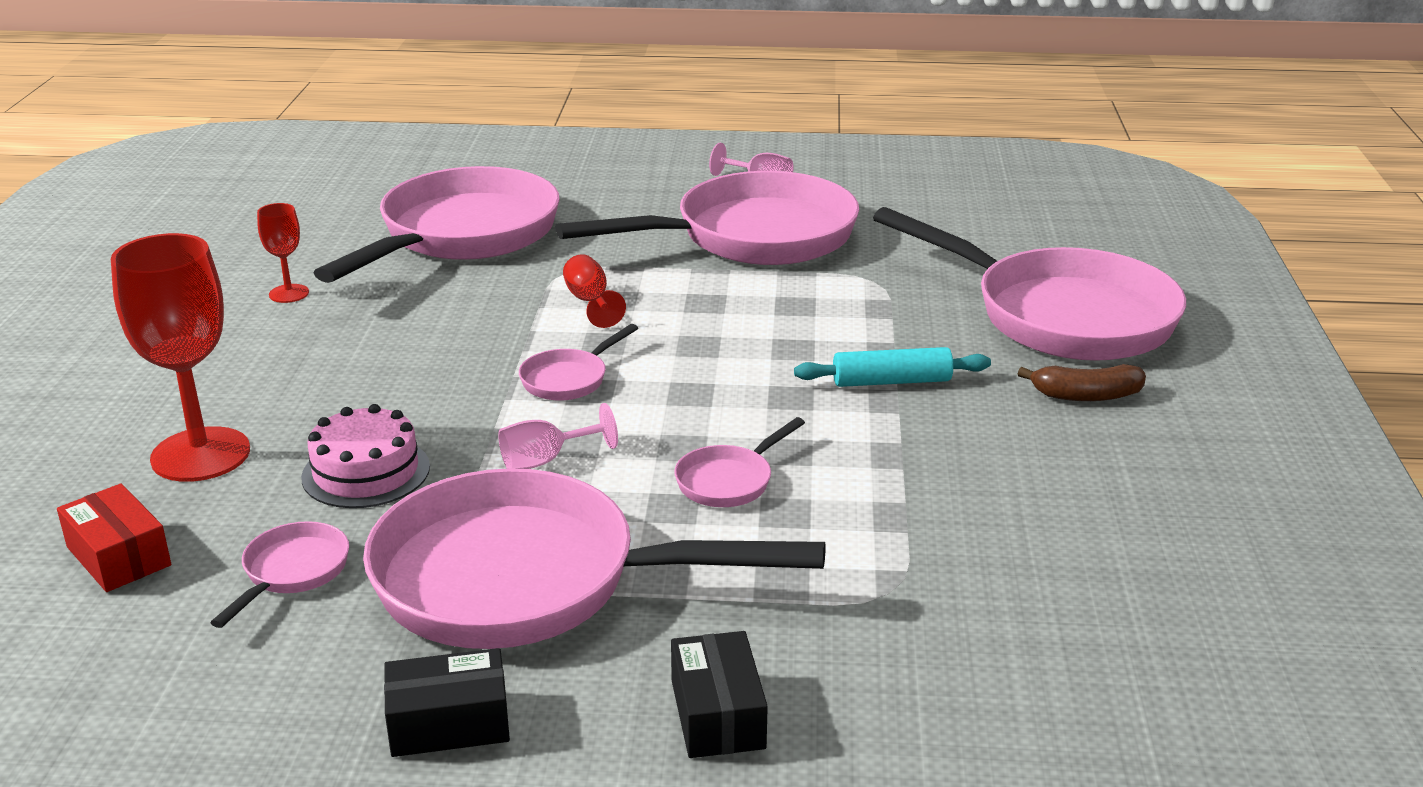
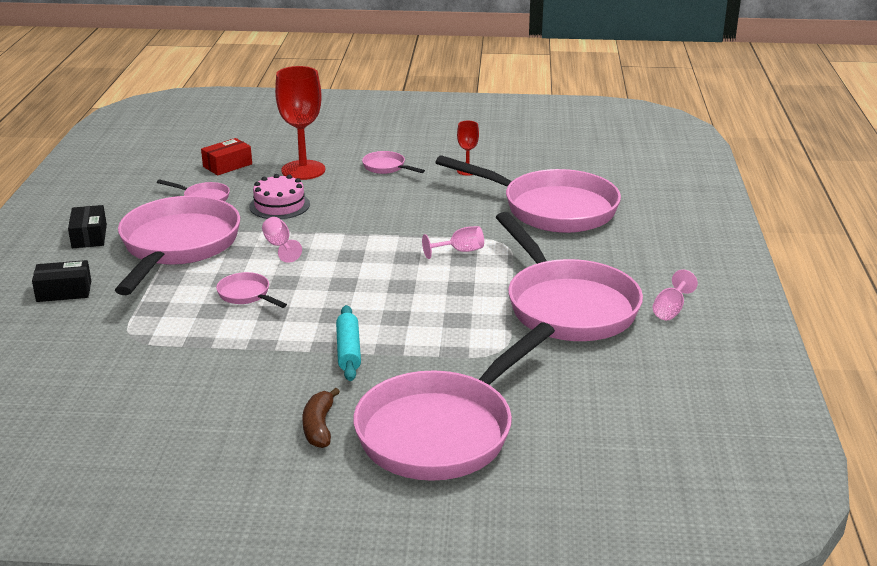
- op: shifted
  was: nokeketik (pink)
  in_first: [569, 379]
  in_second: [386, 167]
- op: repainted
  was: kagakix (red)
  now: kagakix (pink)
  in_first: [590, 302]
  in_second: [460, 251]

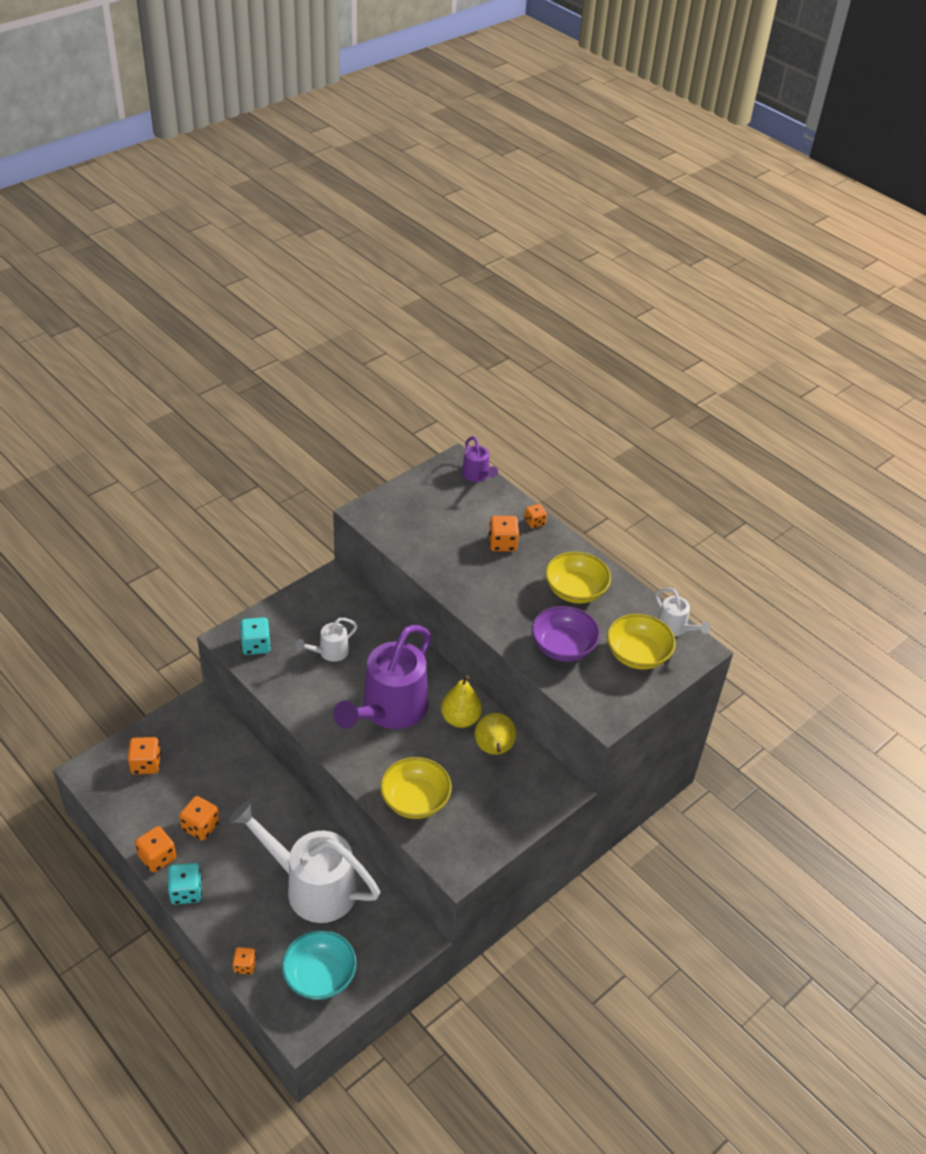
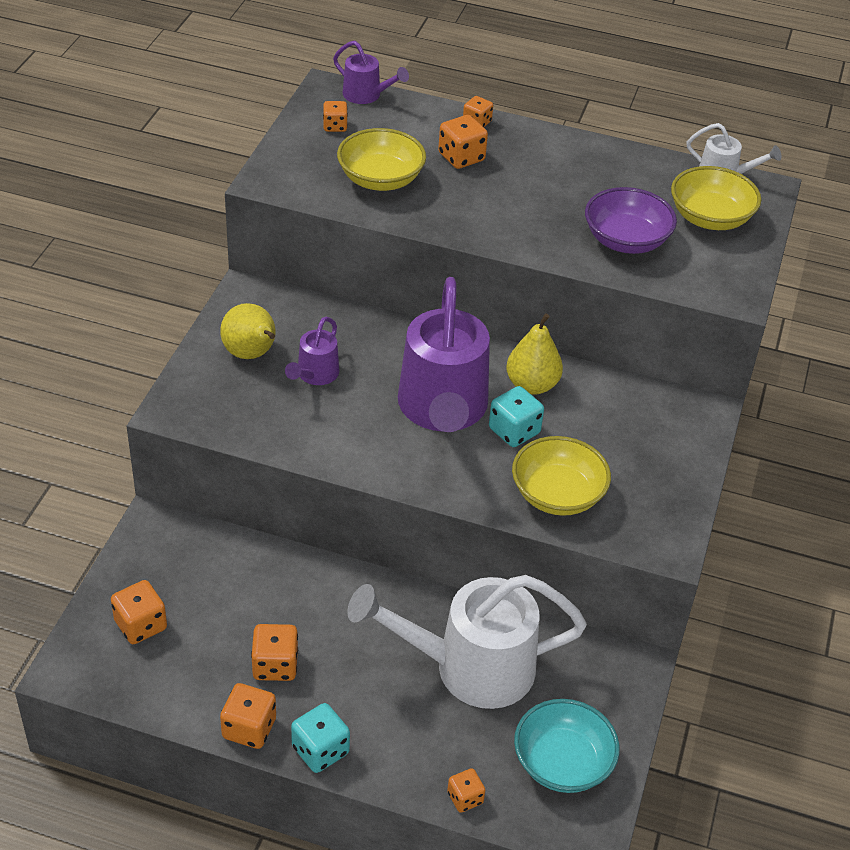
- op: shifted
  was: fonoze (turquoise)
  in_first: [256, 645]
  in_second: [514, 431]
- op: repainted
  was: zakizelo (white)
  now: zakizelo (purple)
  in_first: [329, 652]
  in_second: [314, 375]
- op: shifted
  was: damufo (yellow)
  in_first: [494, 749]
  in_second: [251, 354]
- op: shifted
  was: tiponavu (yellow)
  in_first: [575, 590]
  in_second: [380, 179]
- op: new
  now: fonoze (orange)
  in_second: [335, 126]

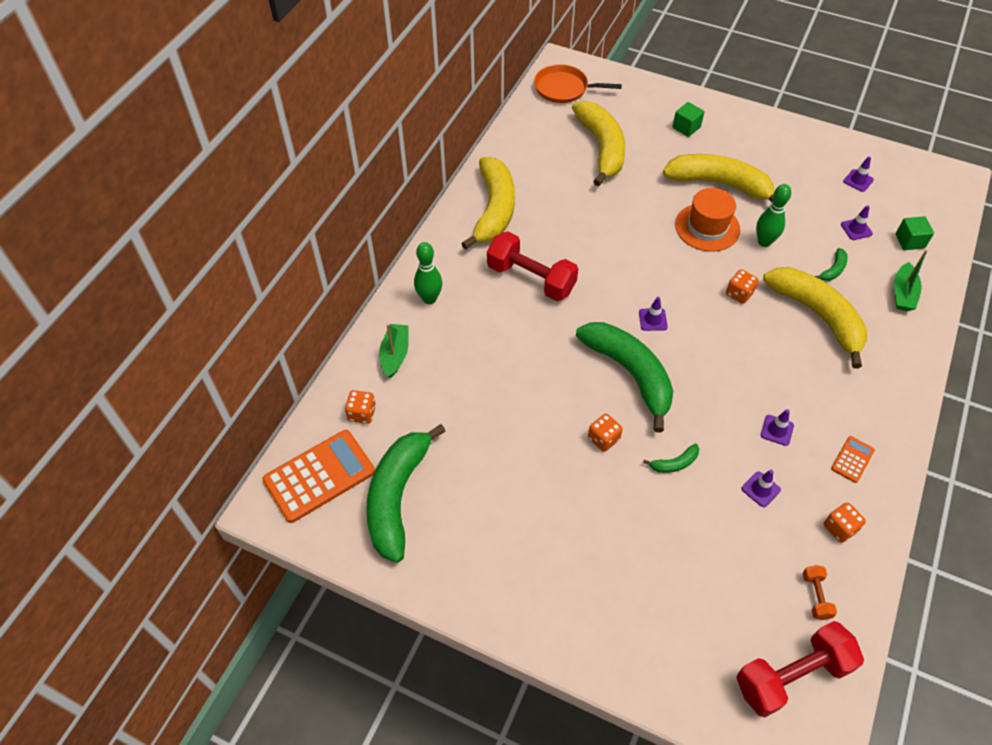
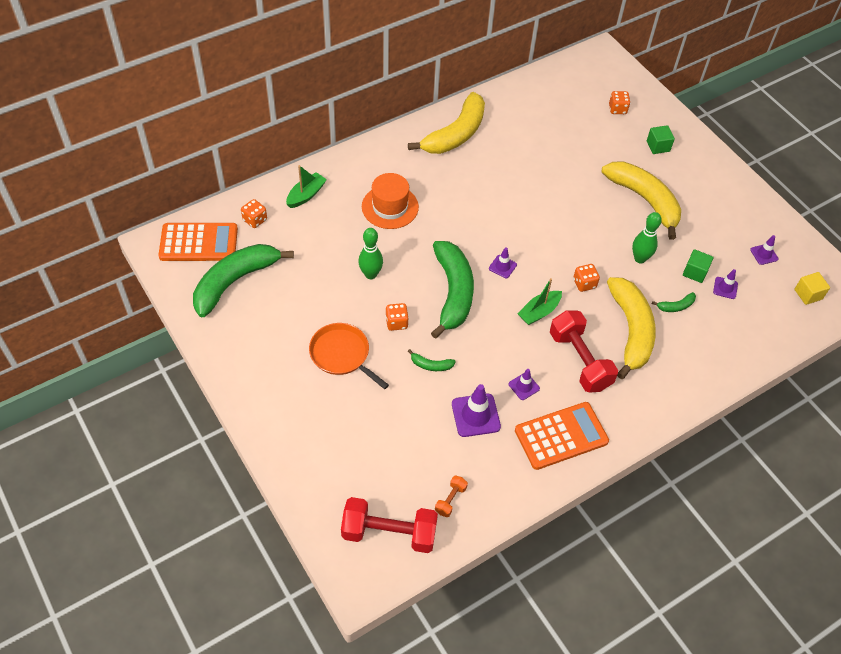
- op: shifted
  was: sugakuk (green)
  in_first: [429, 298]
  in_second: [370, 274]
- op: shifted
  was: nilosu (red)
  in_first: [531, 278]
  in_second: [579, 360]
- op: shifted
  was: nokeketik (orange)
  in_first: [564, 88]
  in_second: [342, 354]
- op: gone
  was: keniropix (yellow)
  in_first: [602, 148]
- op: shifted
  was: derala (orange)
  in_first: [707, 227]
  in_second: [390, 207]
- op: scaled
  was: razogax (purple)
  in_first: [760, 489]
  in_second: [475, 415]
  ratio: 1.75
- op: shifted
  was: fonoze (orange)
  in_first: [839, 528]
  in_second: [617, 109]
- op: scaled
  was: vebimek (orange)
  in_first: [852, 459]
  in_second: [561, 436]
  ratio: 2.12
- op: shifted
  was: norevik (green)
  in_first: [902, 293]
  in_second: [539, 312]
- op: shifted
  was: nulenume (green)
  in_first: [909, 241]
  in_second: [695, 272]
- op: new
  now: nulenume (yellow)
  in_second: [808, 294]

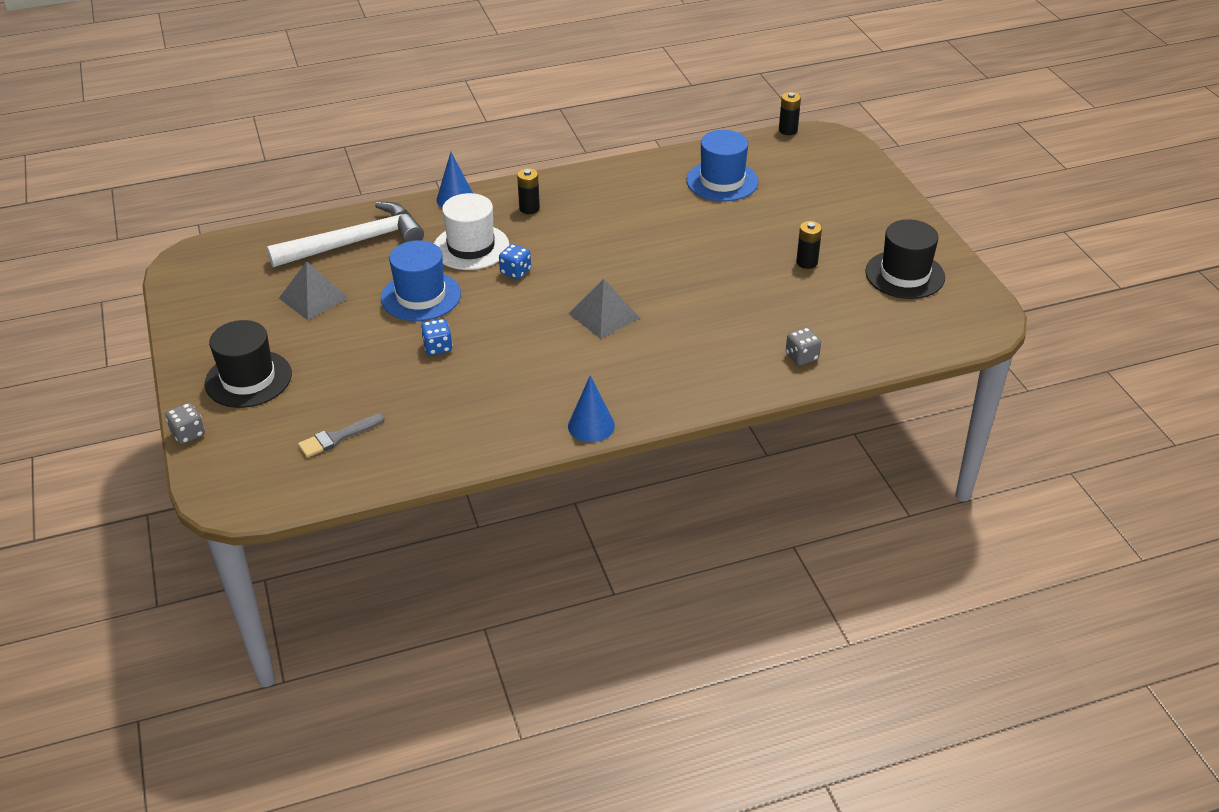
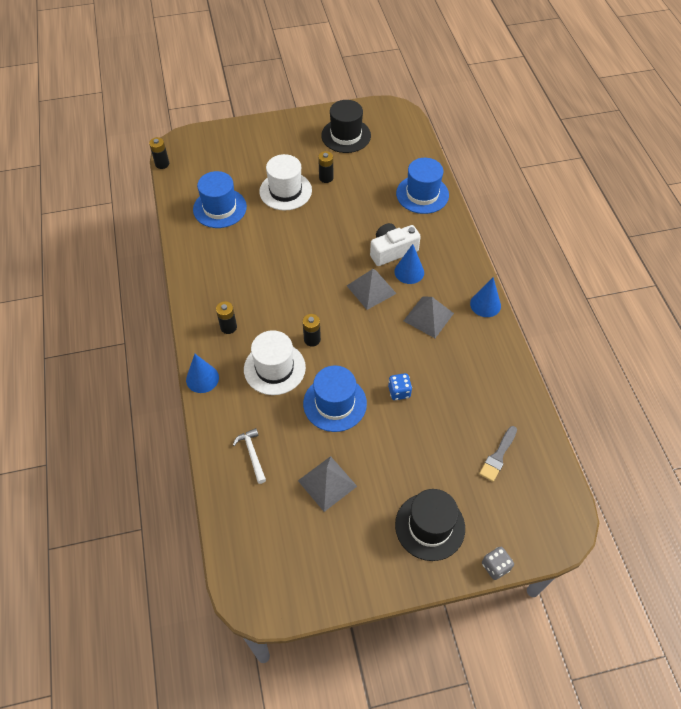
- op: scaled
  was: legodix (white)
  in_first: [355, 242]
  in_second: [252, 454]
  ratio: 0.44
- op: rotated
  was: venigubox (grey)
  in_first: [338, 437]
  in_second: [498, 456]
  clockwise: 60
- op: swapped
  was: fonoze (blue)
  now: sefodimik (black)
  in_first: [515, 272]
  in_second: [312, 339]
- op: swapped
  was: fonoze (grey)
  now: derala (blue)
  in_first: [802, 357]
  in_second: [422, 194]
- op: new
  now: derala (white)
  in_second: [285, 191]
- op: new
  now: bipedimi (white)
  in_second: [392, 251]
- op: new
  now: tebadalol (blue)
  in_second: [409, 272]
- op: new
  now: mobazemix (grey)
  in_second: [428, 317]

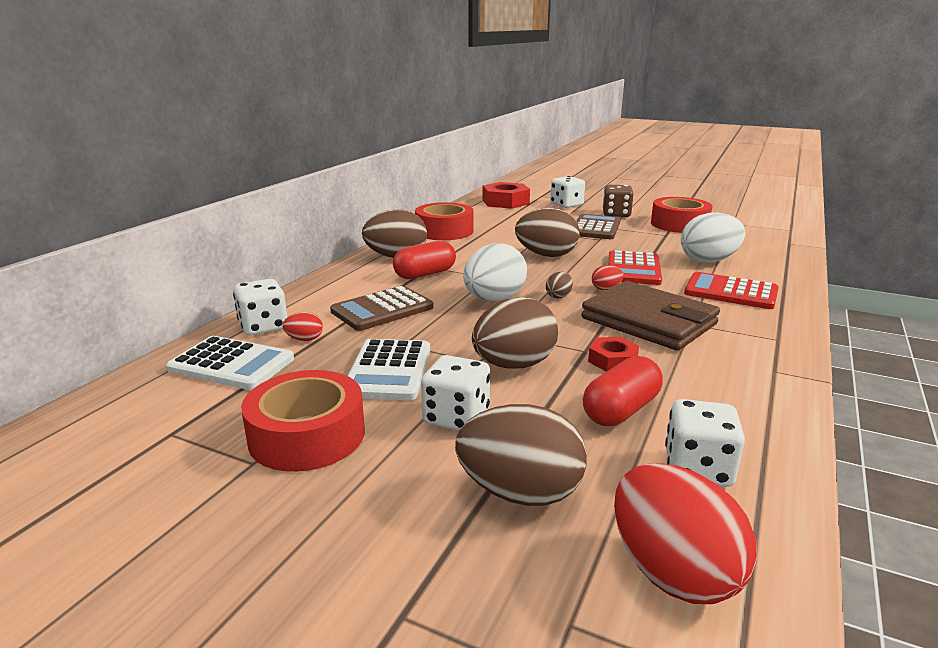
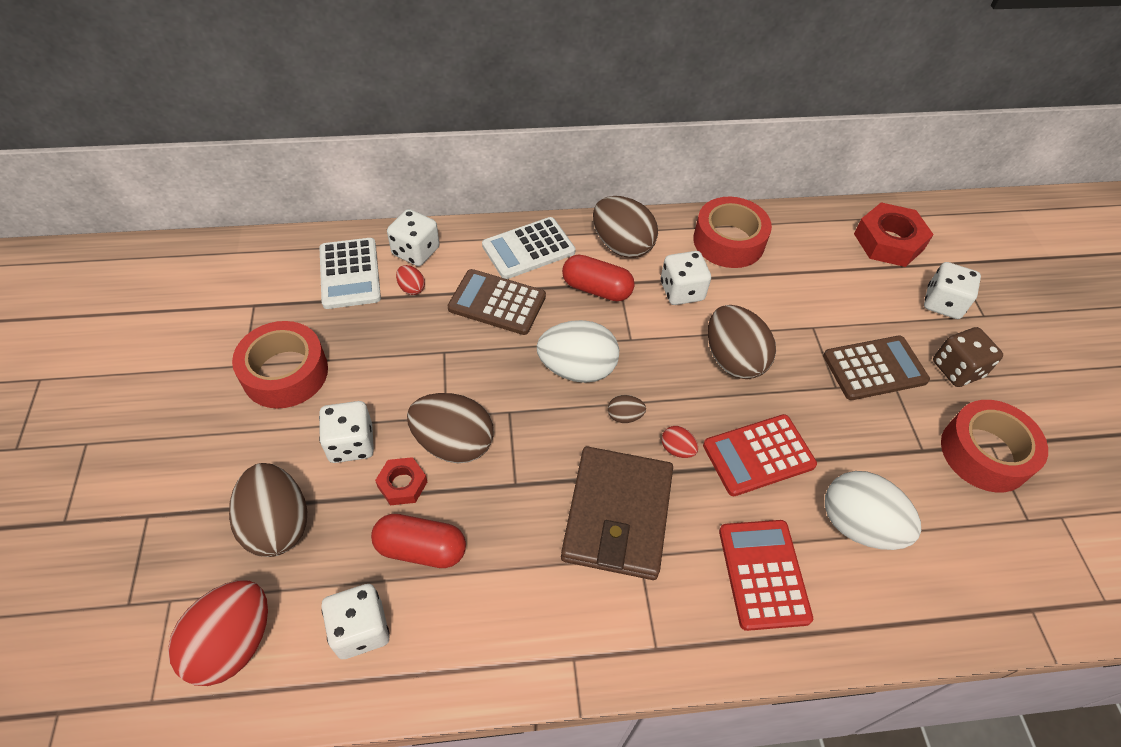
- op: shifted
  was: vebimek (white)
  in_first: [388, 370]
  in_second: [528, 249]
- op: shifted
  was: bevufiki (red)
  in_first: [612, 360]
  in_second: [402, 484]
- op: new
  now: fonoze (white)
  in_second: [681, 291]

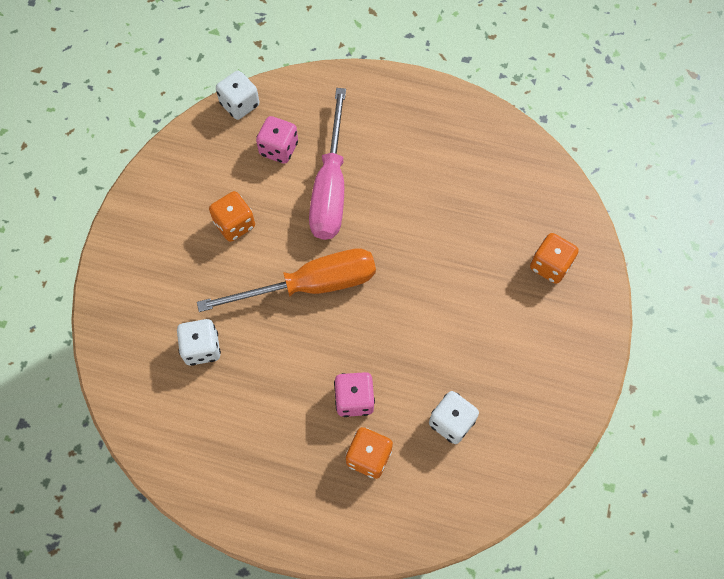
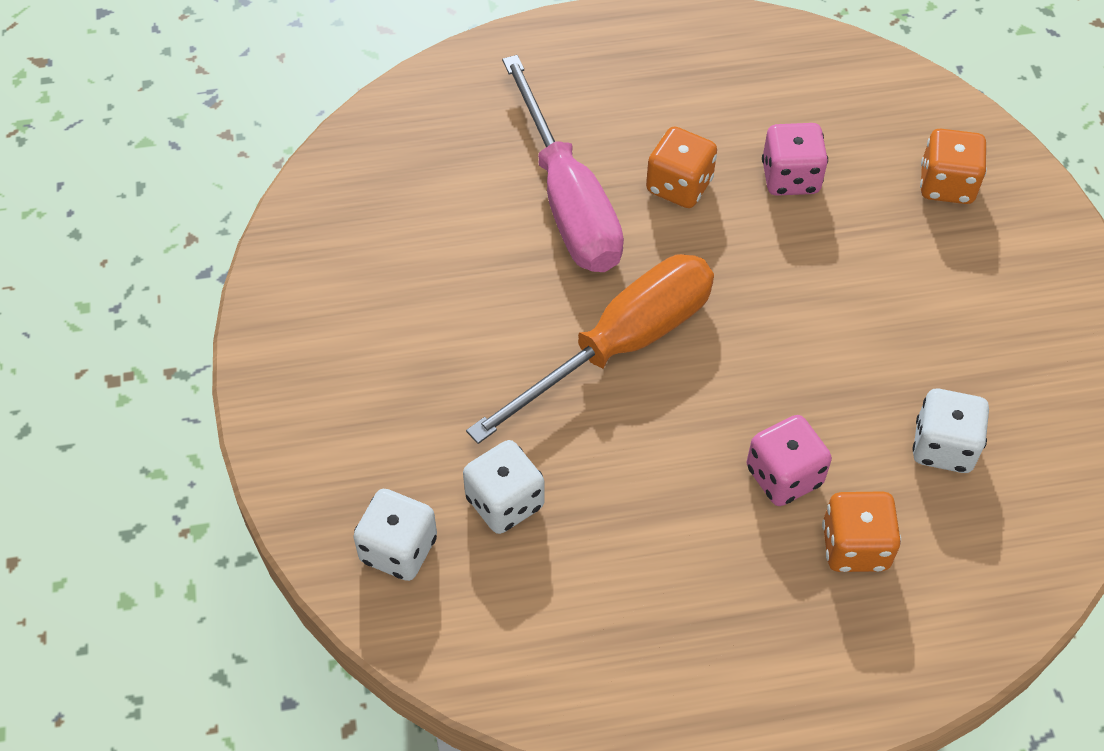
- op: shifted
  was: fonoze (orange)
  in_first: [234, 224]
  in_second: [679, 186]
- op: shifted
  was: fonoze (white)
  in_first: [240, 105]
  in_second: [398, 549]
- op: shifted
  was: fonoze (pink)
  in_first: [278, 149]
  in_second: [790, 178]

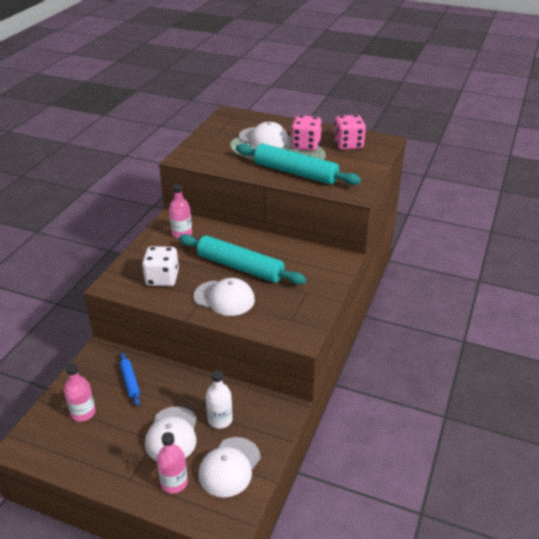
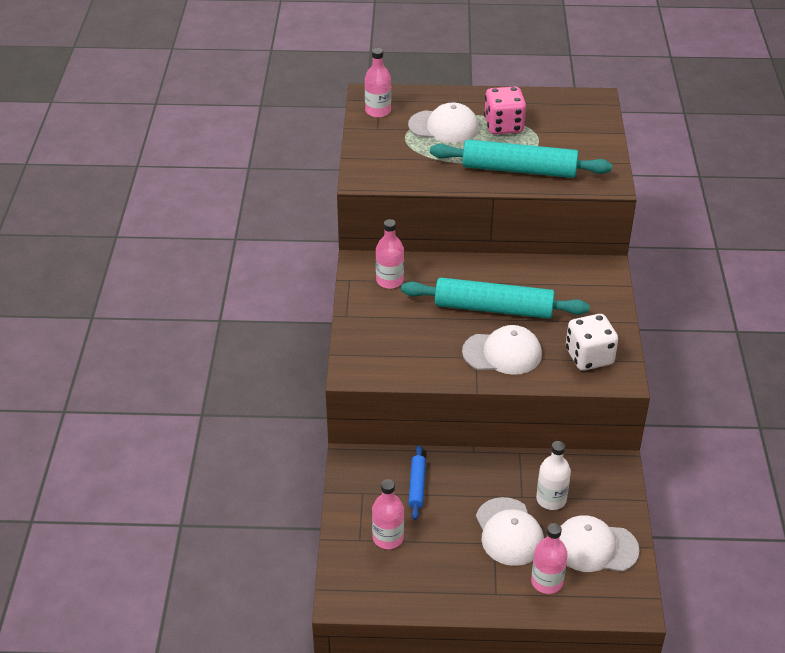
- op: rotated
  was: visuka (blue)
  in_first: [130, 382]
  in_second: [417, 486]
  clockwise: 45
- op: shifted
  was: fonoze (white)
  in_first: [162, 278]
  in_second: [589, 357]
- op: rotated
  was: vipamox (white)
  in_first: [229, 467]
  in_second: [595, 547]
  clockwise: 90
- op: gone
  was: fonoze (pink)
  in_first: [348, 144]
- op: new
  now: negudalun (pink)
  in_second: [378, 111]

